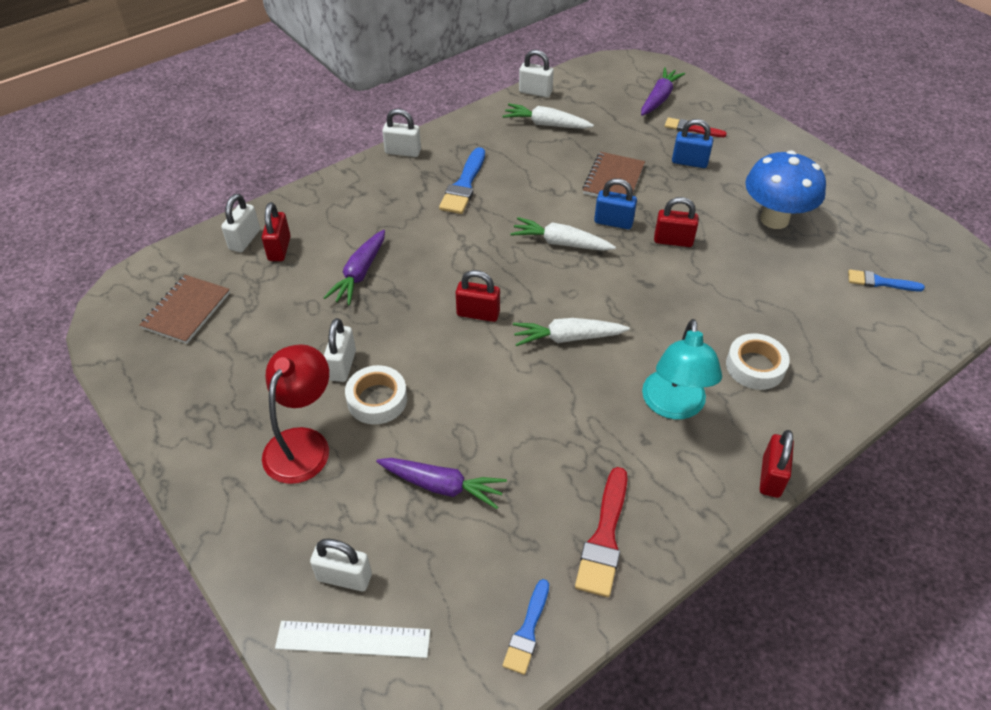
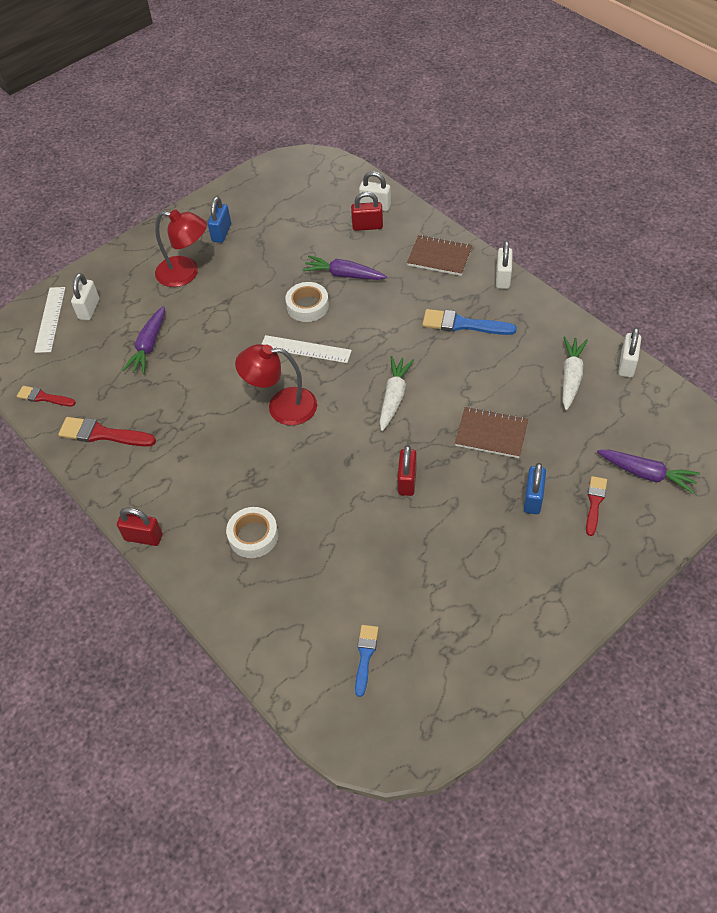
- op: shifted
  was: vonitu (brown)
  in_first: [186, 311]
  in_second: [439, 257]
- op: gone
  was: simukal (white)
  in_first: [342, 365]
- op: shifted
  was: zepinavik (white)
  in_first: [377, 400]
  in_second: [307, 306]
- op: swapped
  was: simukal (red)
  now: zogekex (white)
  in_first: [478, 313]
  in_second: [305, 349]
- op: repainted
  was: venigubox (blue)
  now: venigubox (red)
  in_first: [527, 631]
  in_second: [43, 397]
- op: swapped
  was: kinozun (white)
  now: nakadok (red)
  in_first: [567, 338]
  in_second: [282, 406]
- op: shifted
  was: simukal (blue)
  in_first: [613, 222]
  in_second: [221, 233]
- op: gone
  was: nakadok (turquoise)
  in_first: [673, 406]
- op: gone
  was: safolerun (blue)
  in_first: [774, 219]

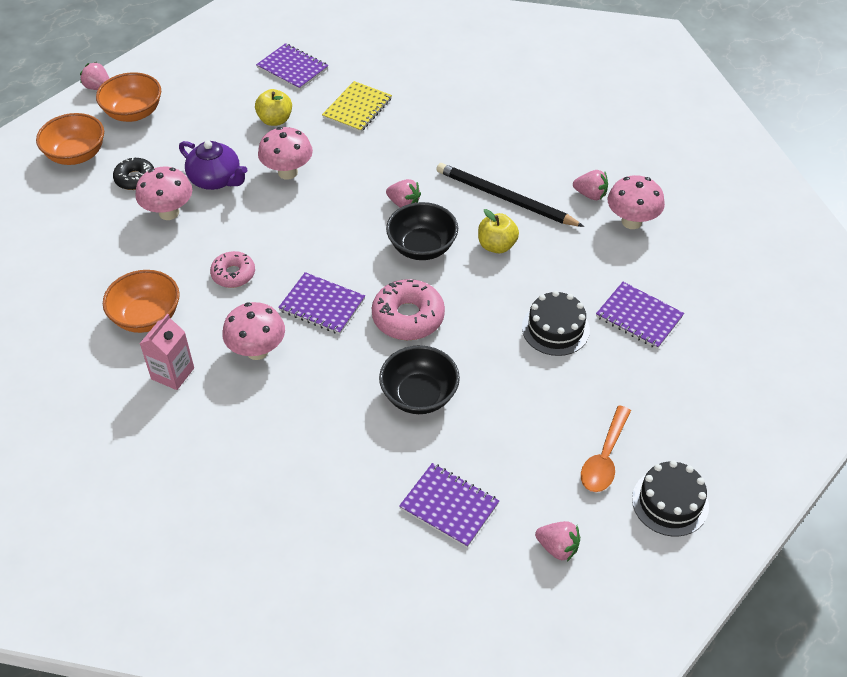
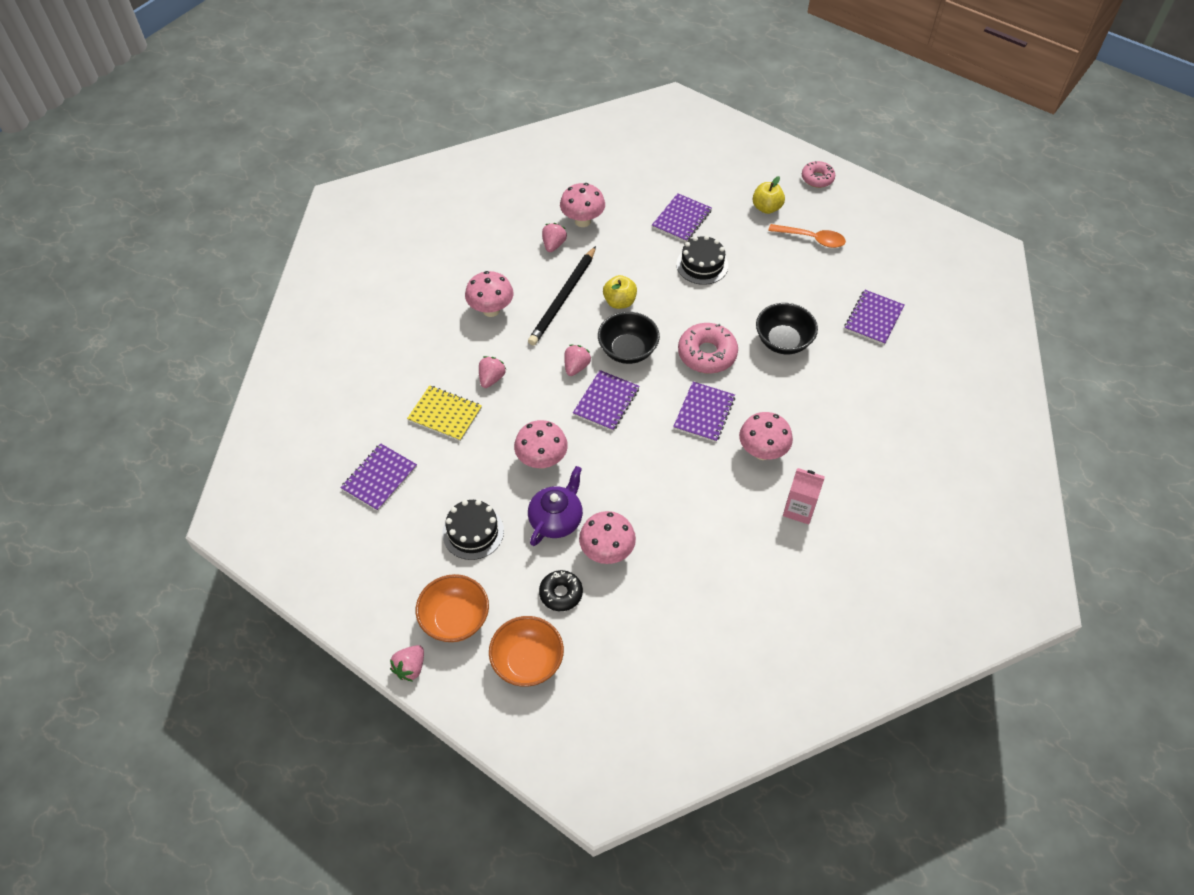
- op: gone
  was: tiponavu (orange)
  in_first: [146, 317]
- op: shifted
  was: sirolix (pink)
  in_first: [233, 274]
  in_second: [817, 178]
- op: shifted
  was: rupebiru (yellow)
  in_first: [275, 120]
  in_second: [766, 208]
- op: shifted
  was: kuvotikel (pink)
  in_first: [557, 547]
  in_second: [491, 379]
- op: shifted
  was: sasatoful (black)
  in_first: [670, 502]
  in_second: [473, 532]
- op: new
  now: safolerun (pink)
  in_second: [491, 310]
- op: new
  now: vonitu (purple)
  in_second: [606, 402]

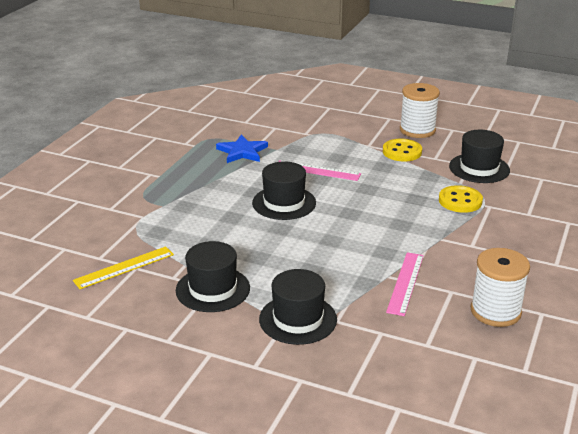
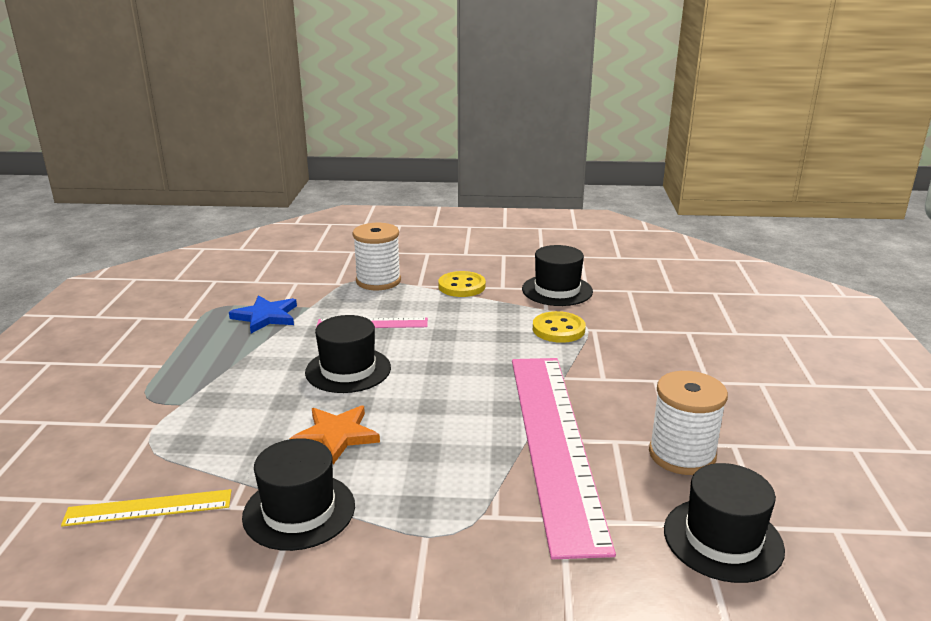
- op: rotated
  was: zogekex (yellow)
  in_first: [124, 267]
  in_second: [149, 508]
  clockwise: 45
- op: shifted
  was: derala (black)
  in_first: [298, 319]
  in_second: [723, 539]
- op: scaled
  was: zogekex (pink)
  in_first: [405, 283]
  in_second: [554, 442]
  ratio: 2.25
- op: shifted
  was: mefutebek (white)
  in_first: [417, 130]
  in_second: [378, 281]
- op: new
  now: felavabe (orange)
  in_second: [336, 436]

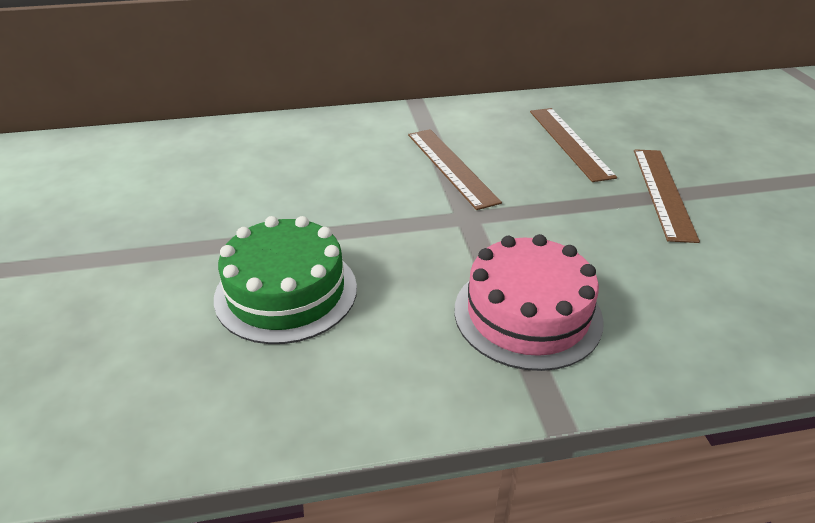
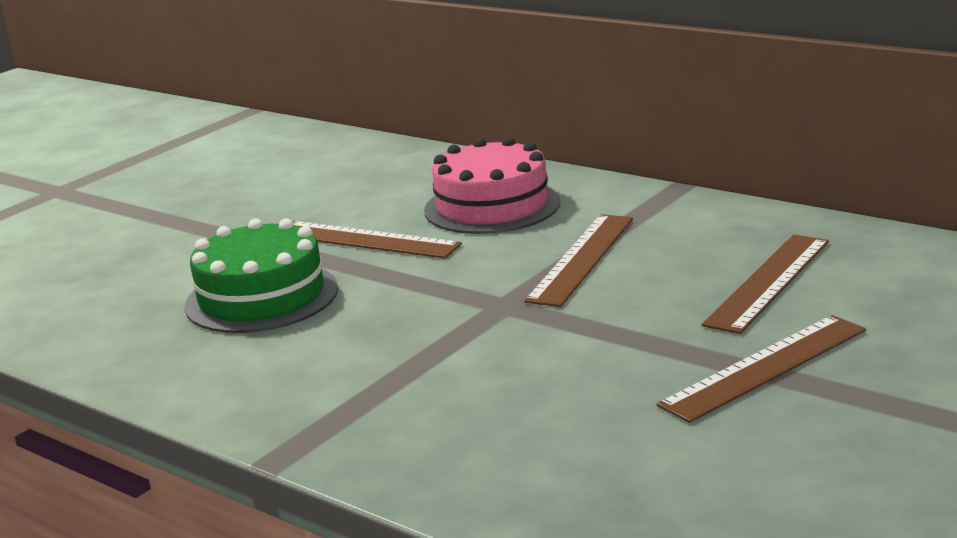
- op: shifted
  was: sasatoful (pink)
  in_first: [527, 314]
  in_second: [492, 206]
- op: new
  now: zogekex (brown)
  in_second: [366, 240]

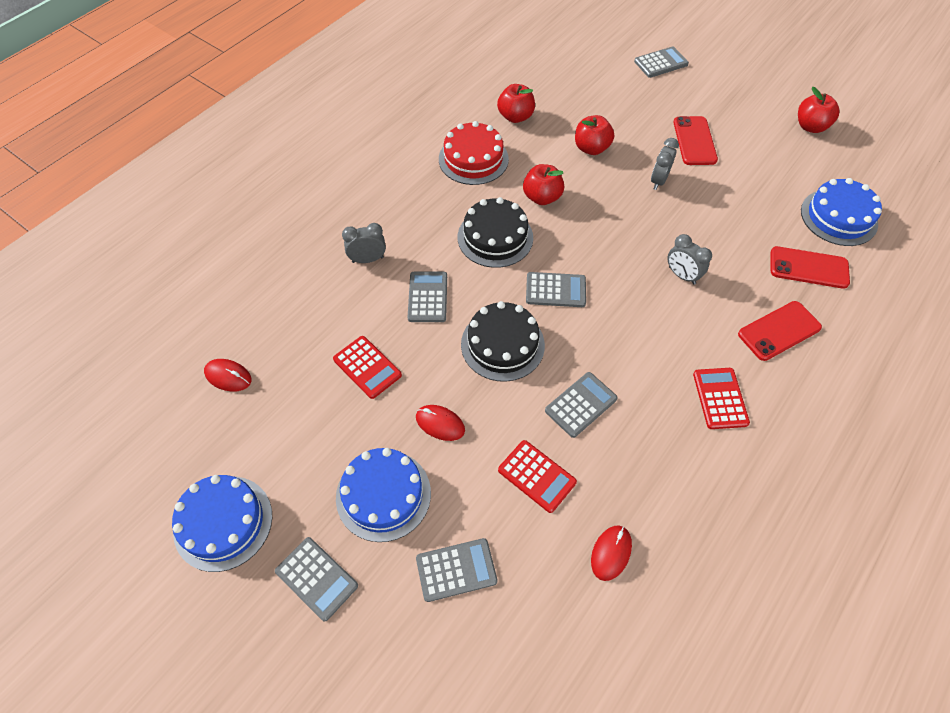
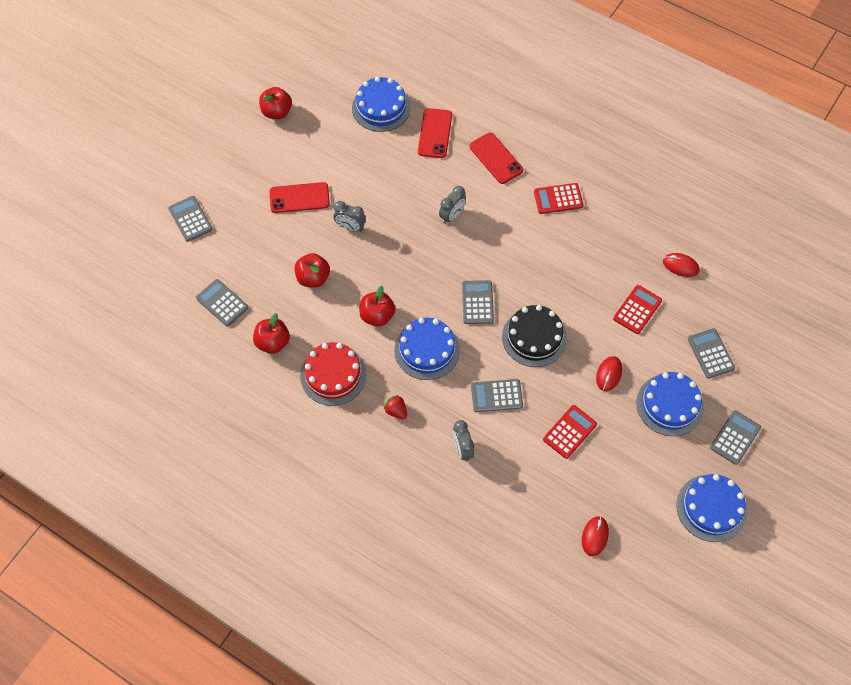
- op: repainted
  was: sasatoful (black)
  now: sasatoful (blue)
  in_first: [495, 237]
  in_second: [427, 350]
- op: shifted
  was: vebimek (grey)
  in_first: [581, 405]
  in_second: [222, 303]
- op: new
  now: kuvotikel (red)
  in_second: [396, 411]

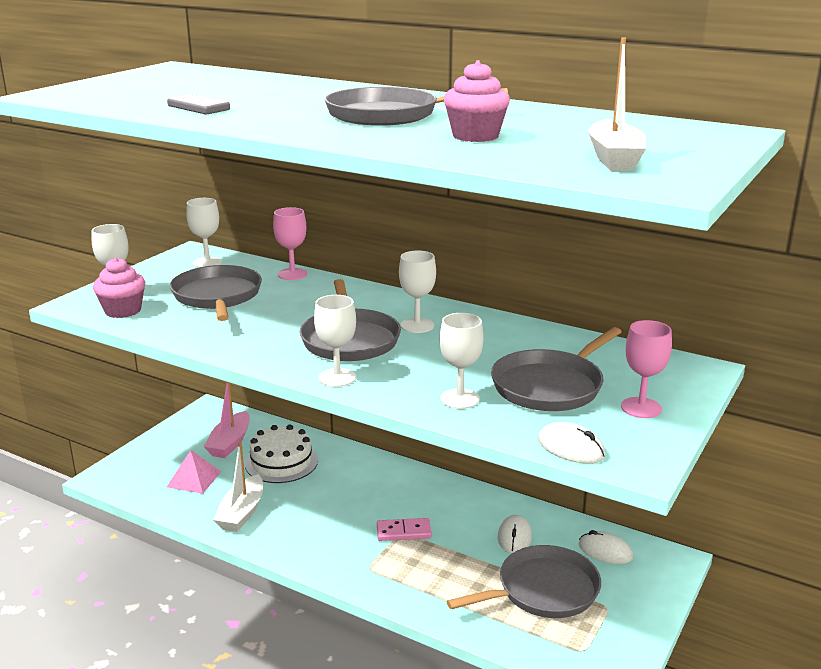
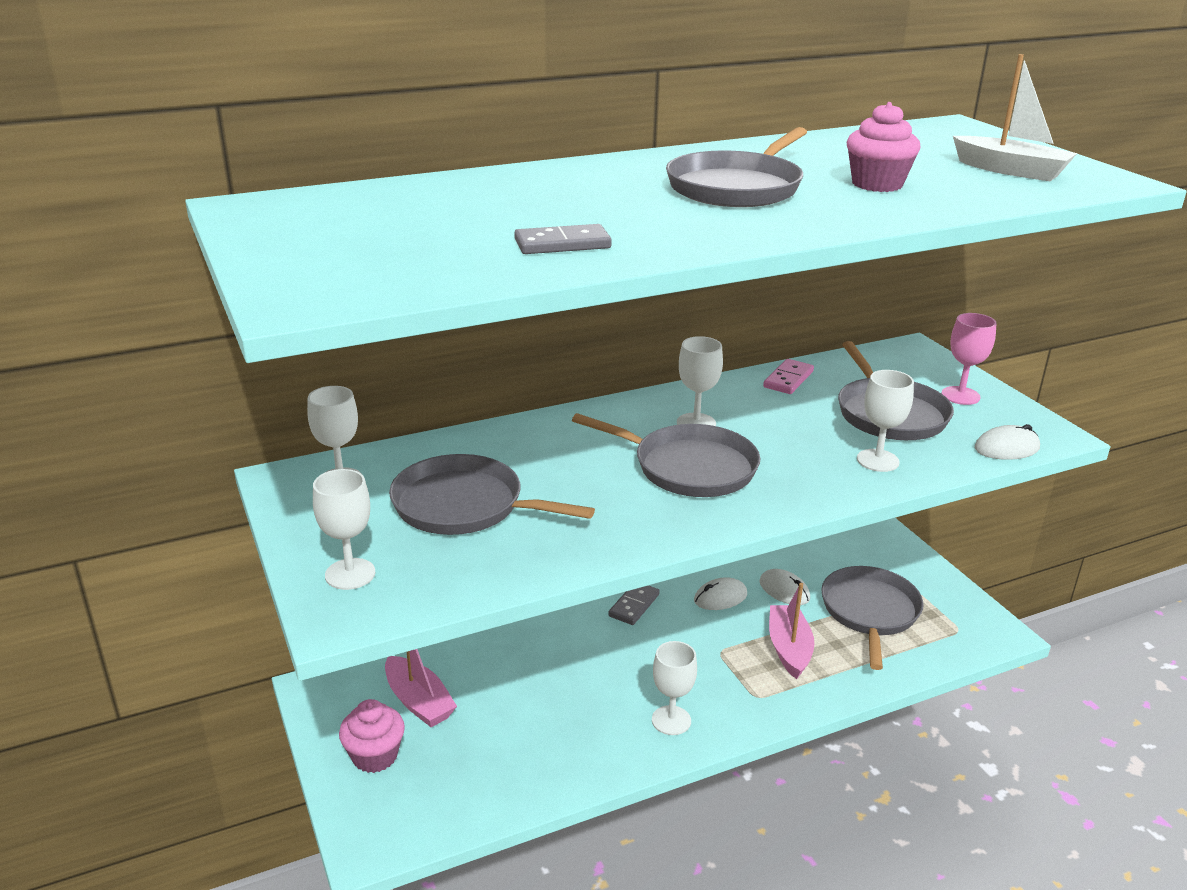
- op: shifted
  was: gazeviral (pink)
  in_first: [123, 311]
  in_second: [375, 756]
- op: gone
  was: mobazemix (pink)
  in_first: [194, 479]
- op: gone
  was: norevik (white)
  in_first: [242, 513]
- op: gone
  was: sasatoful (white)
  in_first: [281, 462]
- op: gone
  was: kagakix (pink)
  in_first: [292, 274]
- op: shifted
  was: kagakix (white)
  in_first: [337, 377]
  in_second: [671, 720]
- op: shifted
  was: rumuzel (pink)
  in_first: [403, 532]
  in_second: [788, 379]
- op: shifted
  was: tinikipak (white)
  in_first: [605, 551]
  in_second: [720, 597]
- op: new
  now: rumuzel (grey)
  in_second: [634, 605]
- op: new
  now: norevik (pink)
  in_second: [789, 648]

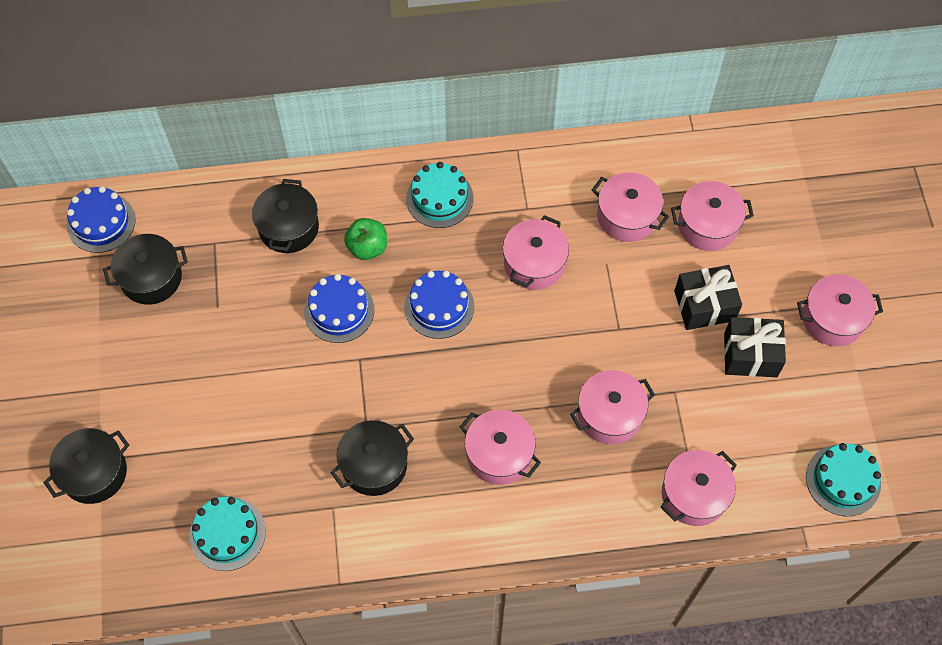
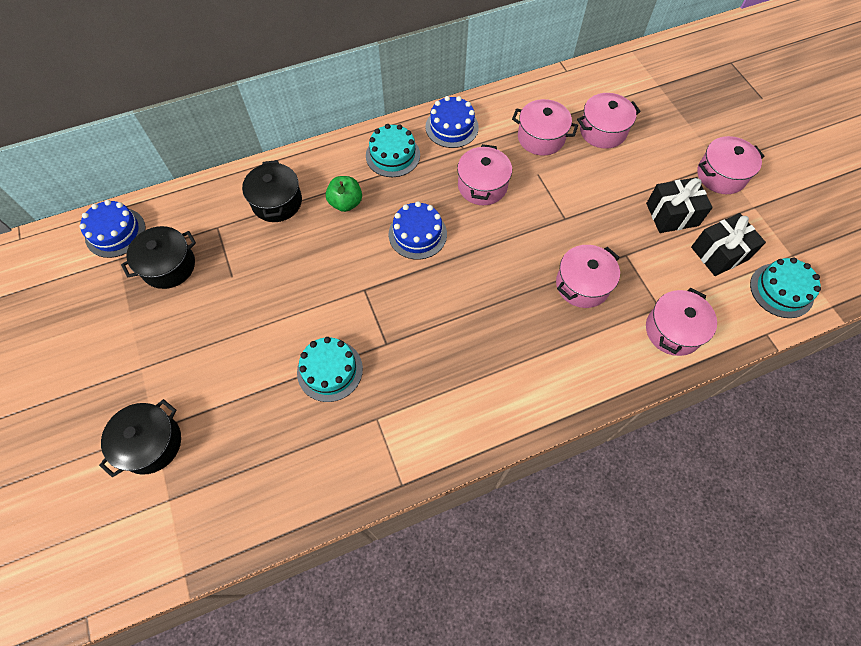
- op: shifted
  was: sasatoful (turquoise)
  in_first: [227, 533]
  in_second: [330, 370]
- op: shifted
  was: sasatoful (blue)
  in_first: [339, 311]
  in_second: [452, 127]
- op: gone
  was: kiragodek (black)
  in_first: [374, 465]
- op: gone
  was: kiragodek (pink)
  in_first: [499, 454]
- op: shifted
  was: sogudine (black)
  in_first: [704, 305]
  in_second: [719, 253]

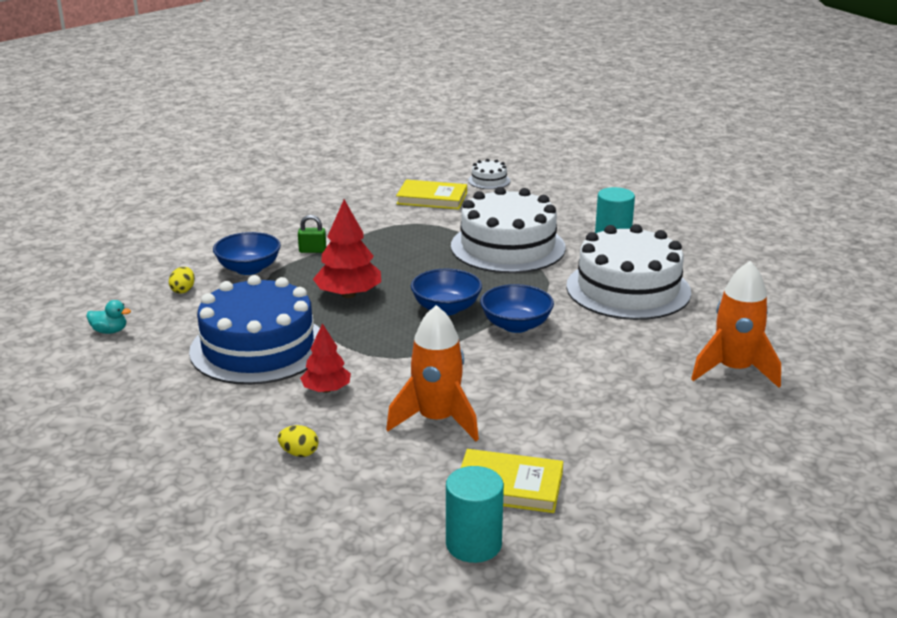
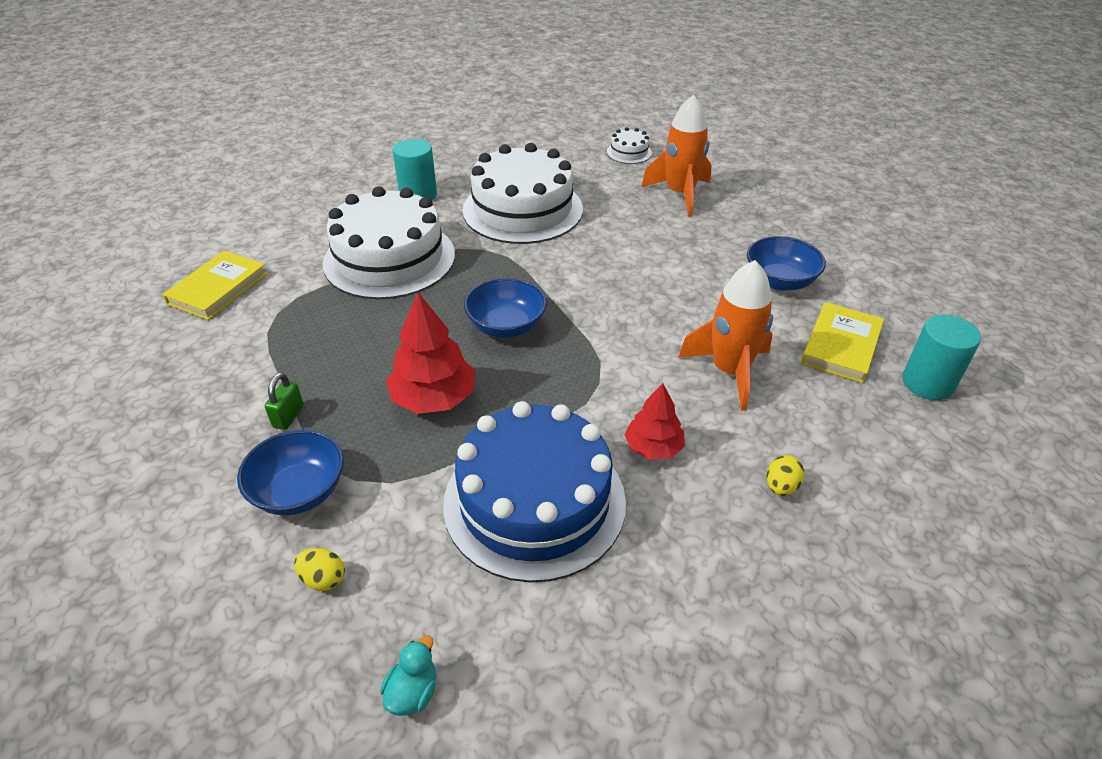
- op: shifted
  was: sasatoful (white)
  in_first: [489, 181]
  in_second: [629, 152]
- op: shifted
  was: tiponavu (blue)
  in_first: [516, 325]
  in_second: [780, 281]

